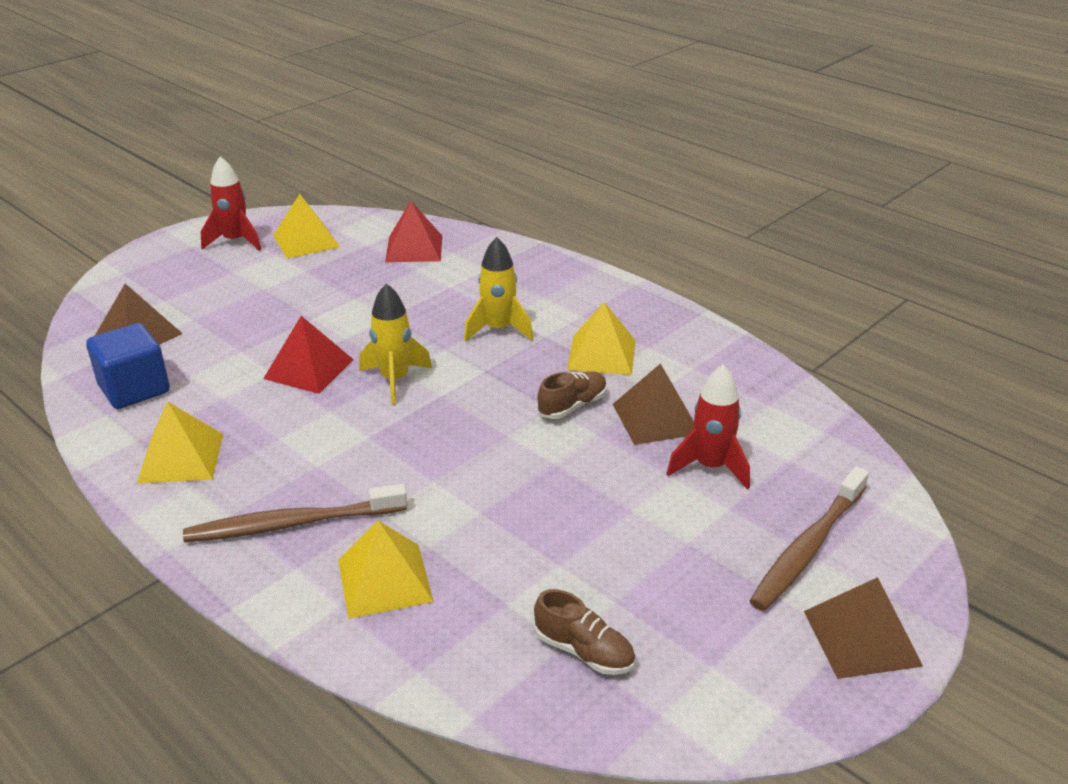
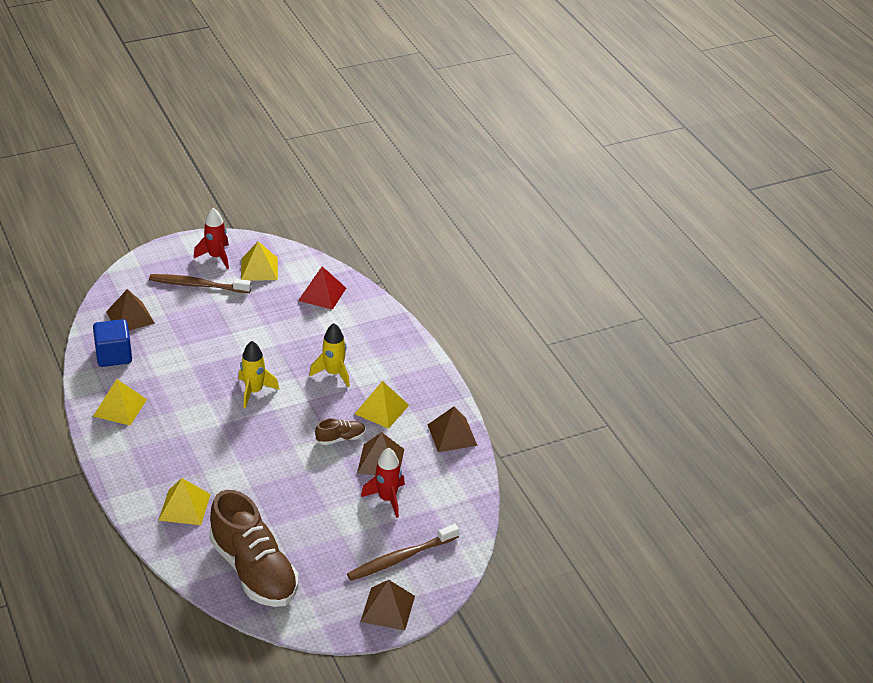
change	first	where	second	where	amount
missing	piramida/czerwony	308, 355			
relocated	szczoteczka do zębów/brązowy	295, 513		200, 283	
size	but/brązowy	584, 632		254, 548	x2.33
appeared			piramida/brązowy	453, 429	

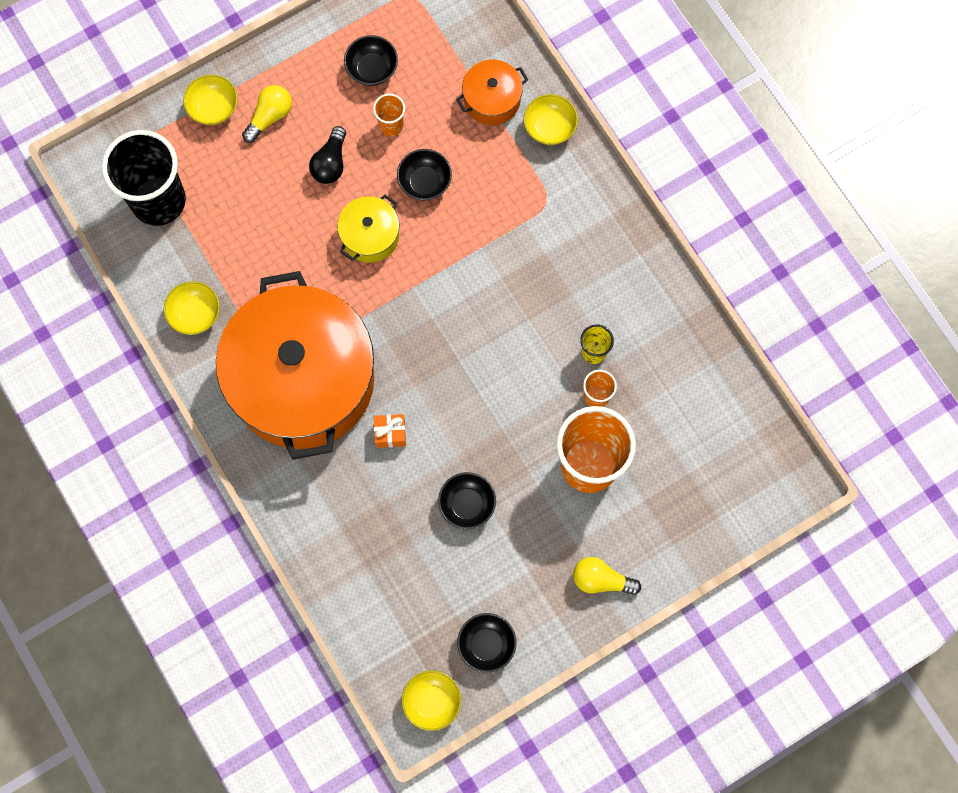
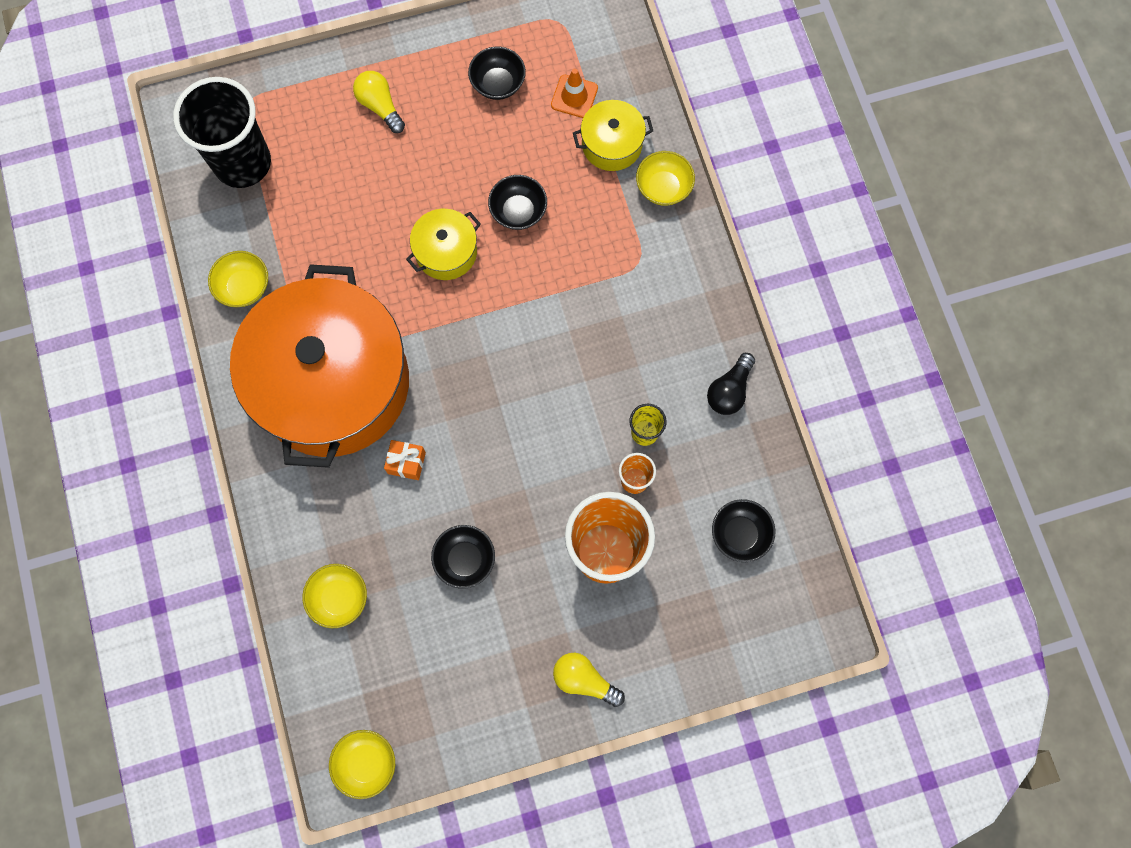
change	first	where	second	where	amount
colour	garnek/pomarańczowy	492, 92	garnek/żółty	613, 135	
relocated	miska/żółty	210, 99		335, 596	
spun	żarówka/żółty	267, 114		379, 102	90 degrees counterclockwise
missing	szklanka/pomarańczowy	389, 115			
relocated	żarówka/czarny	327, 155		731, 384	
relocated	miska/czarny	486, 643		743, 530	
appeared			pachołek/pomarańczowy	574, 93	

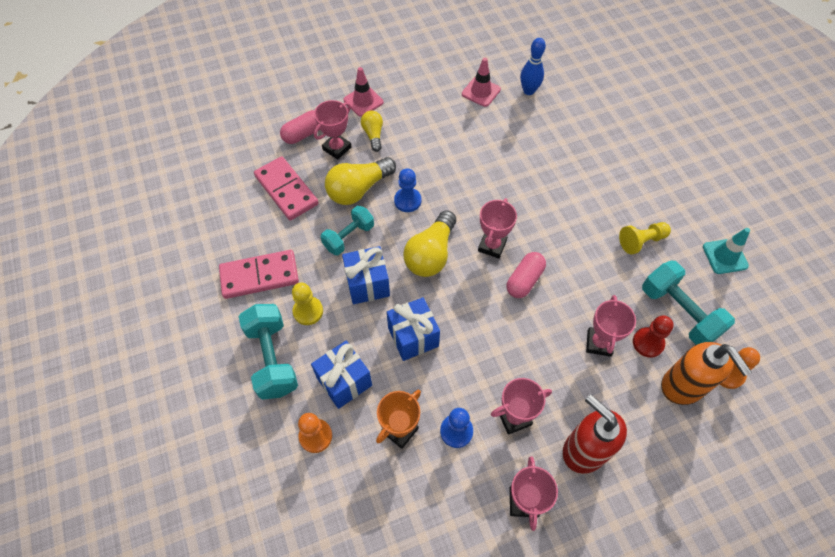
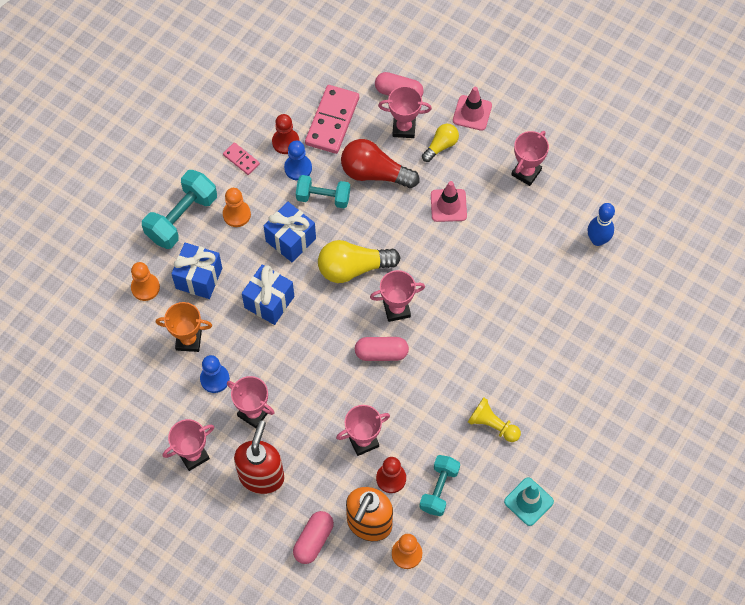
change	first	where	second	where	amount
relocated	pachołek/różowy	481, 82		449, 201	
colour	żarówka/żółty	360, 181	żarówka/czerwony	380, 163	
relocated	pionek/niebieski	407, 190		298, 161	
size	kostka domina/różowy	259, 274		241, 158	x0.50
size	hantel/turkusowy	688, 303		439, 485	x0.67
colour	pionek/żółty	307, 304	pionek/pomarańczowy	237, 207	
appeared			pionek/czerwony	285, 134	
appeared			puchar/różowy	530, 158	
appeared			kapsułka/różowy	313, 537	

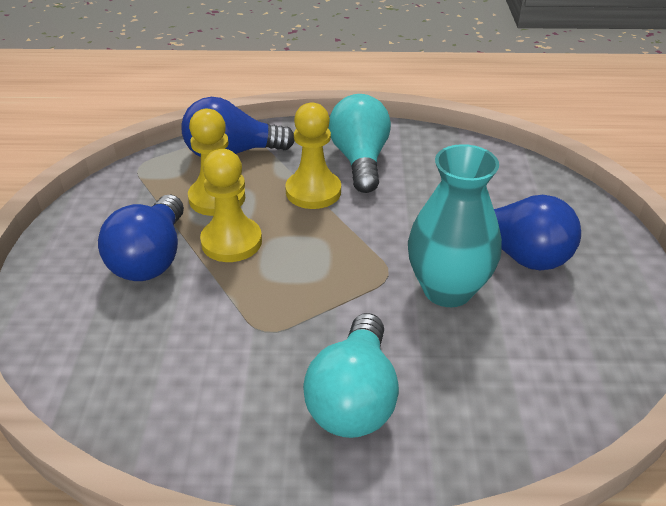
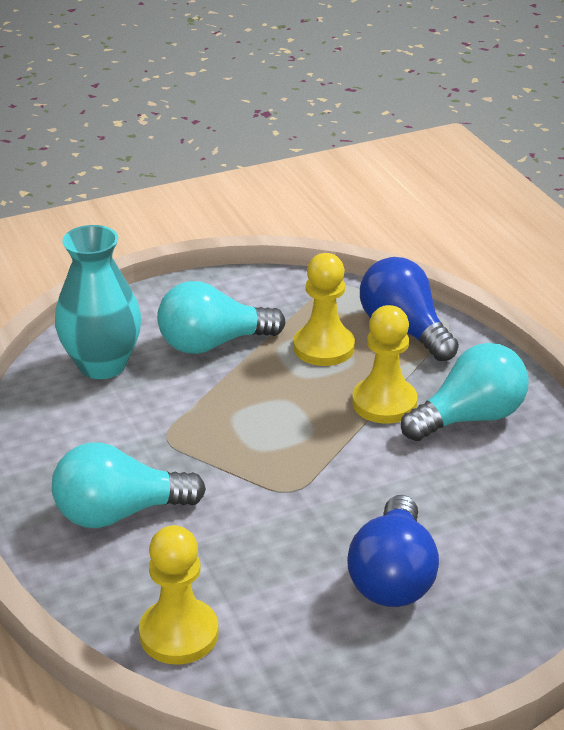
change	first	where	second	where	amount
relocated	wazon/turkusowy	455, 225		98, 302	
relocated	pionek/żółty	231, 205		179, 594	
colour	żarówka/niebieski	141, 238	żarówka/turkusowy	221, 317	

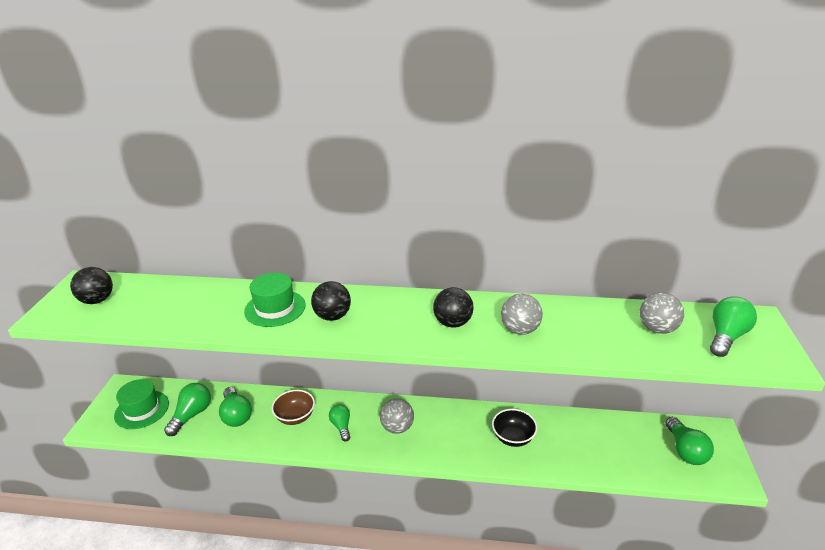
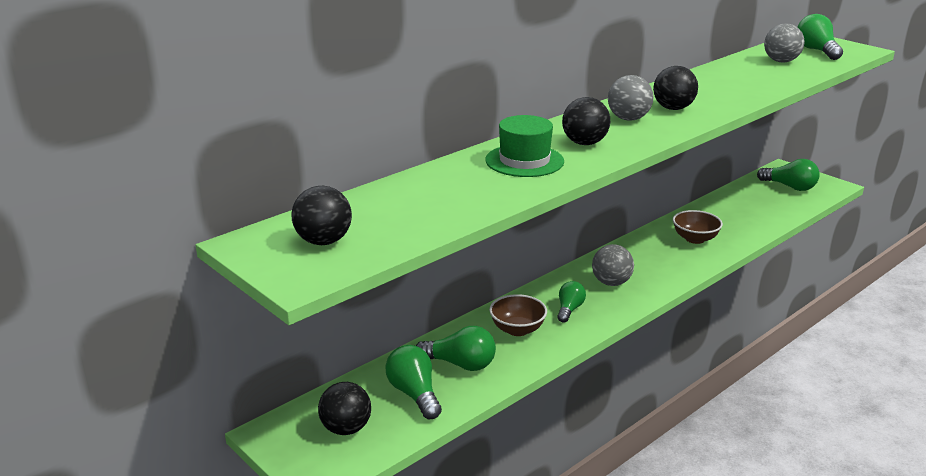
change	first	where	second	where	amount
relocated	piłka/szary	522, 314		631, 98	
exchanged	kapelusz/zielony	141, 404	piłka/czarny	344, 408	
spun	żarówka/zielony	339, 423		571, 302	90 degrees clockwise
colour	miska/czarny	514, 428	miska/brązowy	698, 227	

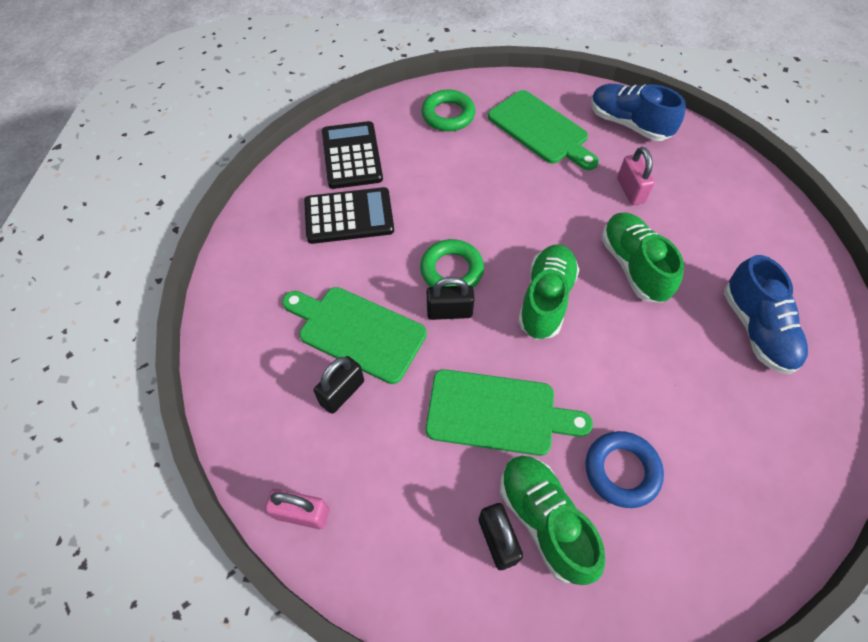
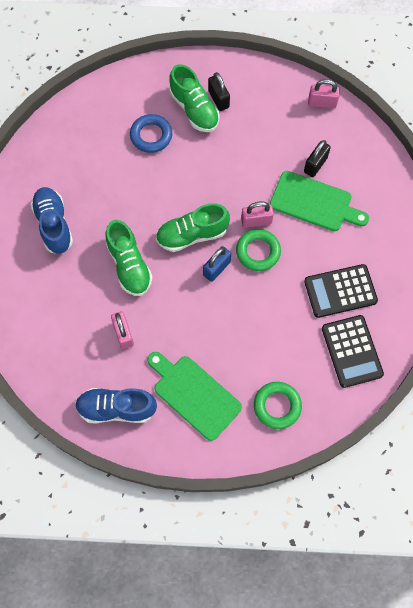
change	first	where	second	where	amount
spun	but/niebieski	638, 112		116, 406	150 degrees clockwise
spun	but/zielony	548, 292		193, 227	60 degrees clockwise
colour	kłódka/czarny	450, 298	kłódka/różowy	257, 214	
missing	deska do krojenia/zielony	509, 412			
appeared			kłódka/niebieski	217, 264	

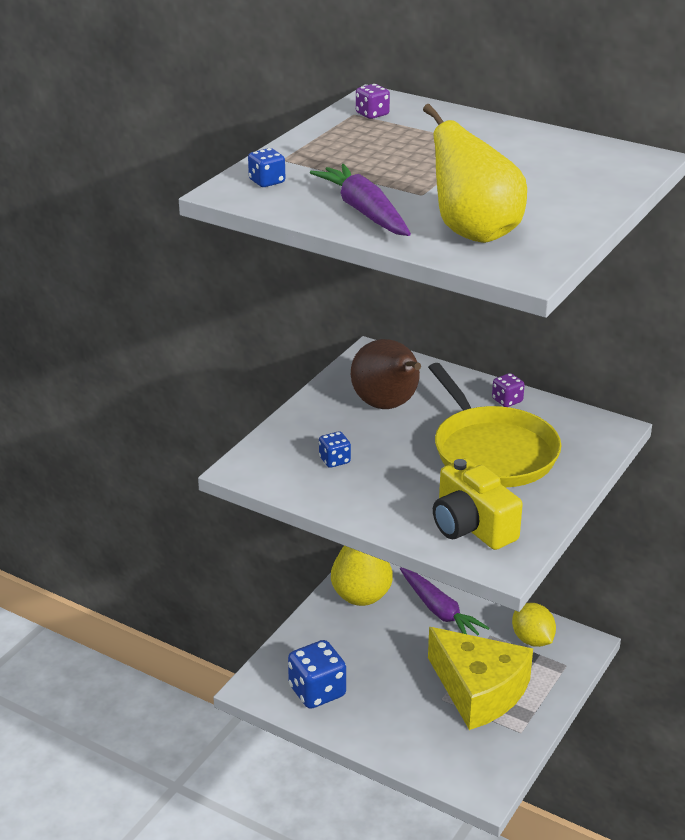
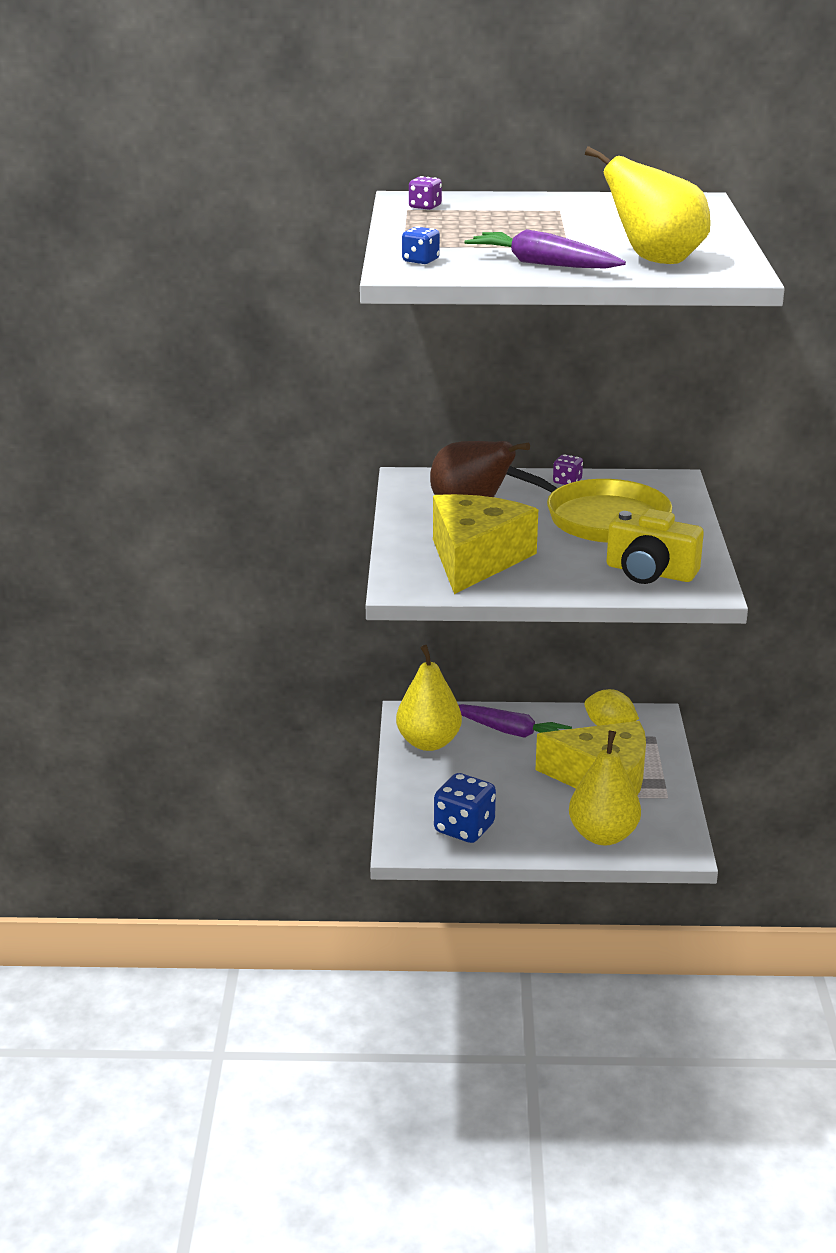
change	first	where	second	where	amount
exchanged	kostka do gry/niebieski	335, 449	ser/żółty	485, 544	
appeared			gruszka/żółty	605, 788	

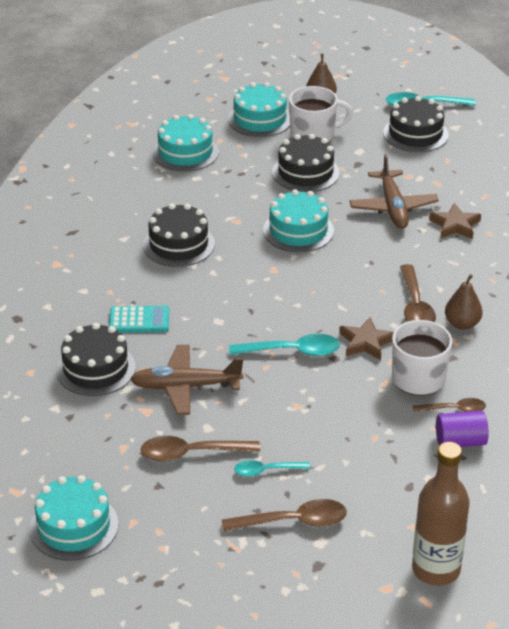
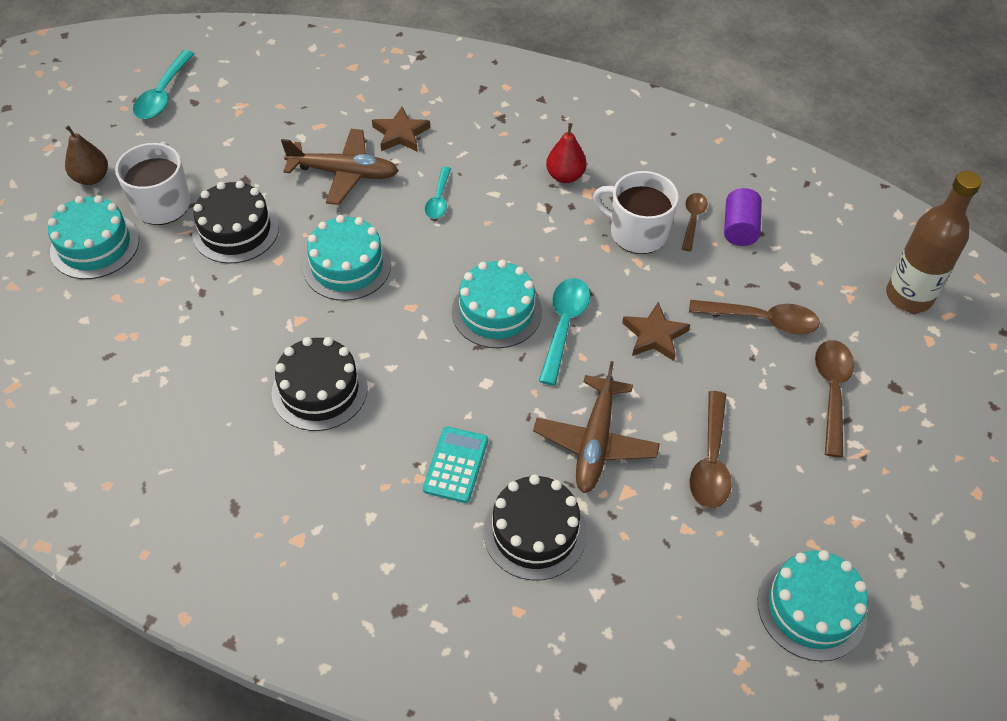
change	first	where	second	where	amount
missing	tort/czarny	416, 124			
relocated	tort/turkusowy	186, 142		497, 304	
relocated	łyżka/brązowy	418, 293		754, 317	
colour	gruszka/brązowy	464, 302	gruszka/czerwony	566, 153	
relocated	gwiazda/brązowy	366, 338		656, 331	
relocated	łyżka/turkusowy	272, 468		438, 193	

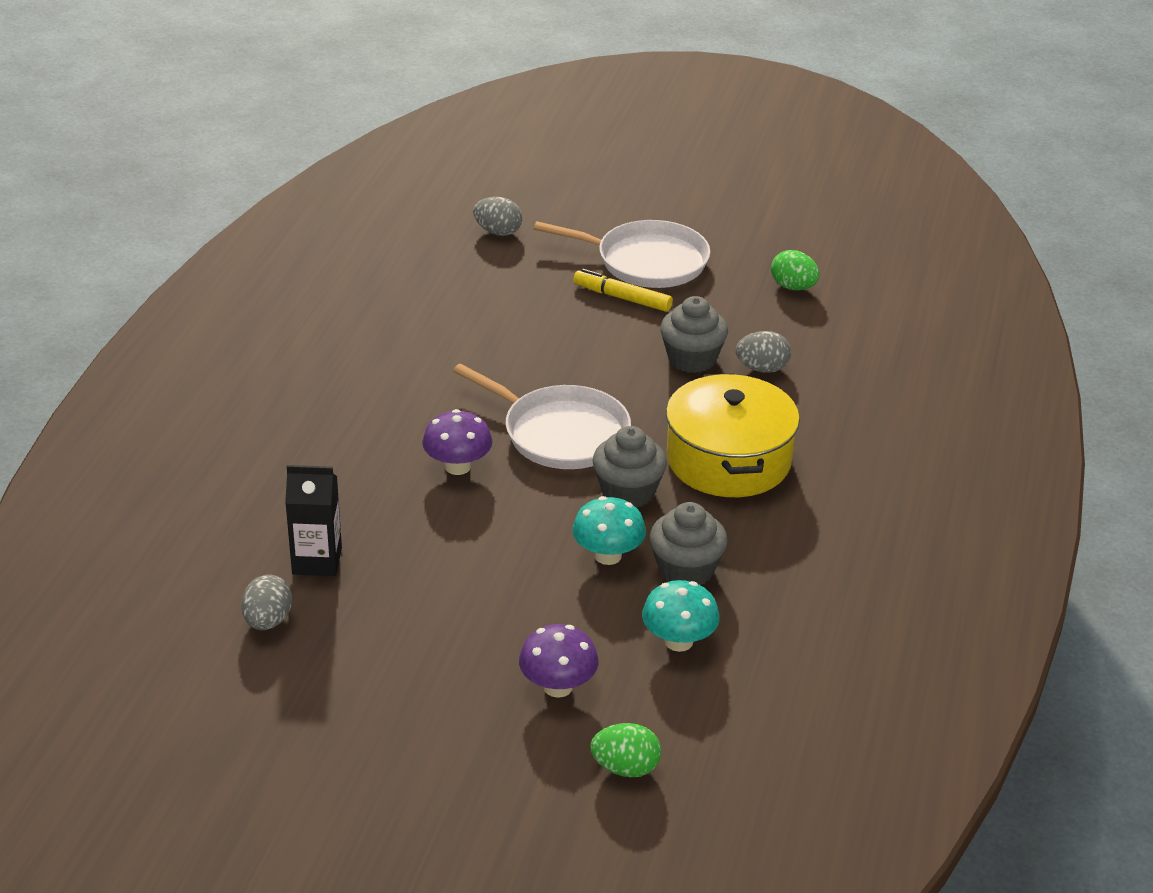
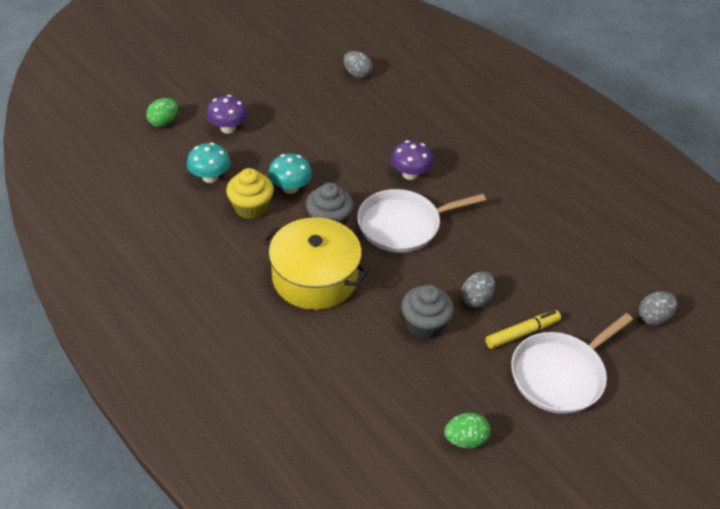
change	first	where	second	where	amount
relocated	jajko/szary	763, 352		478, 289	
missing	karton mleka/czarny	313, 520			
colour	muffinka/szary	689, 543	muffinka/żółty	250, 193	

